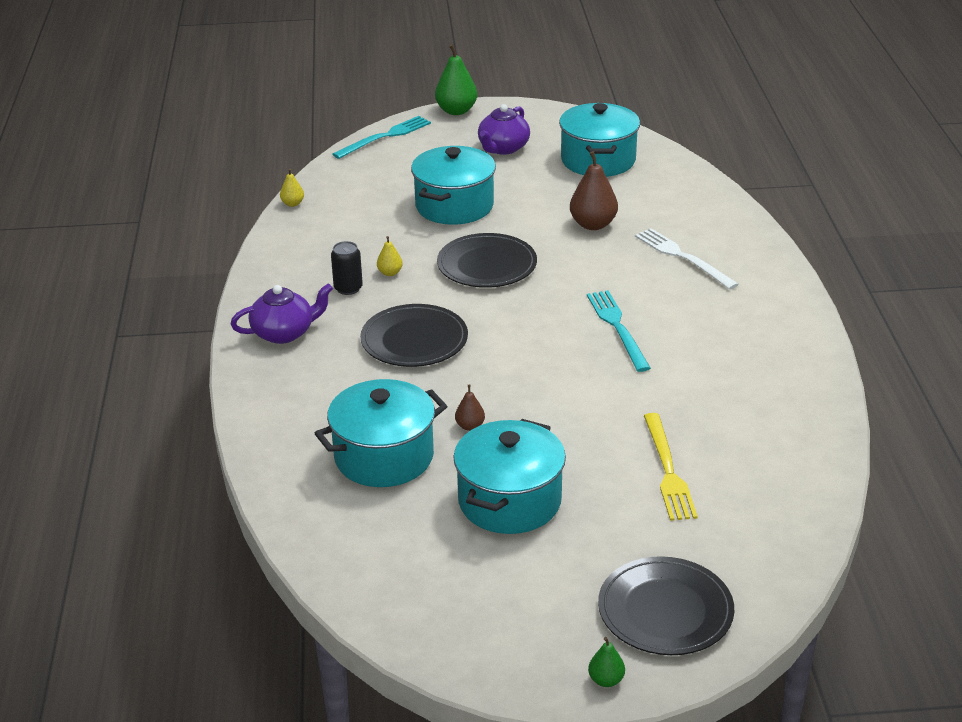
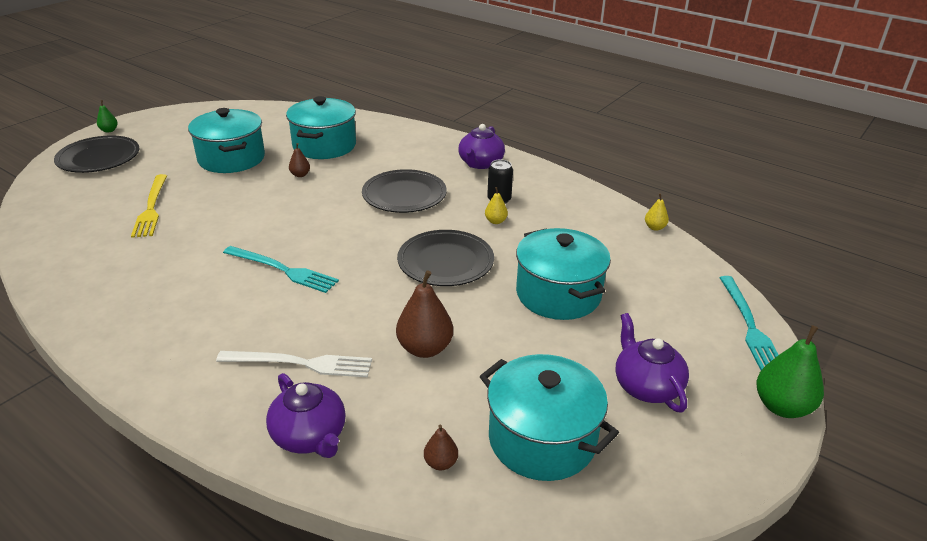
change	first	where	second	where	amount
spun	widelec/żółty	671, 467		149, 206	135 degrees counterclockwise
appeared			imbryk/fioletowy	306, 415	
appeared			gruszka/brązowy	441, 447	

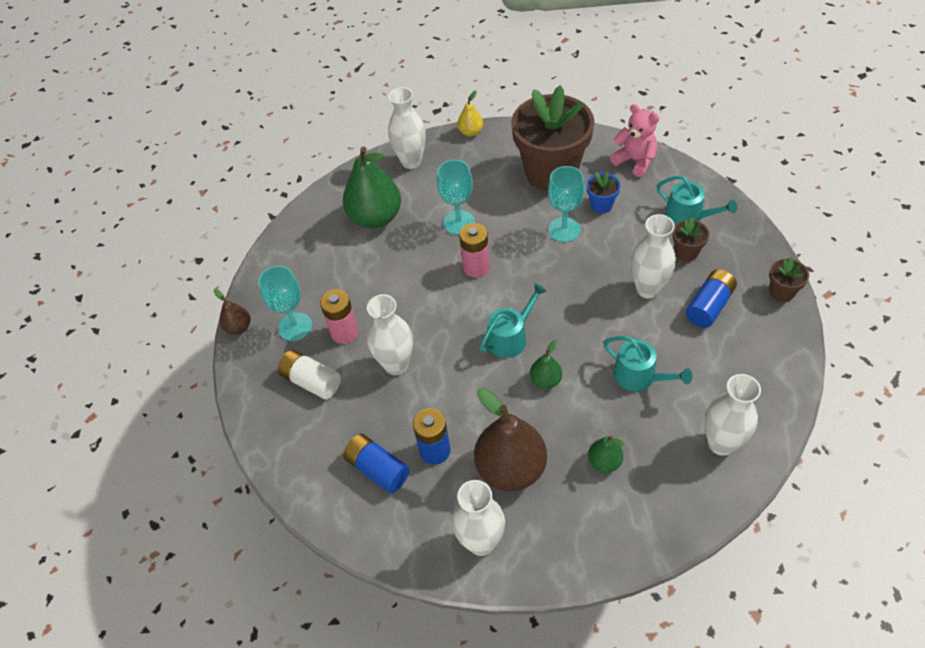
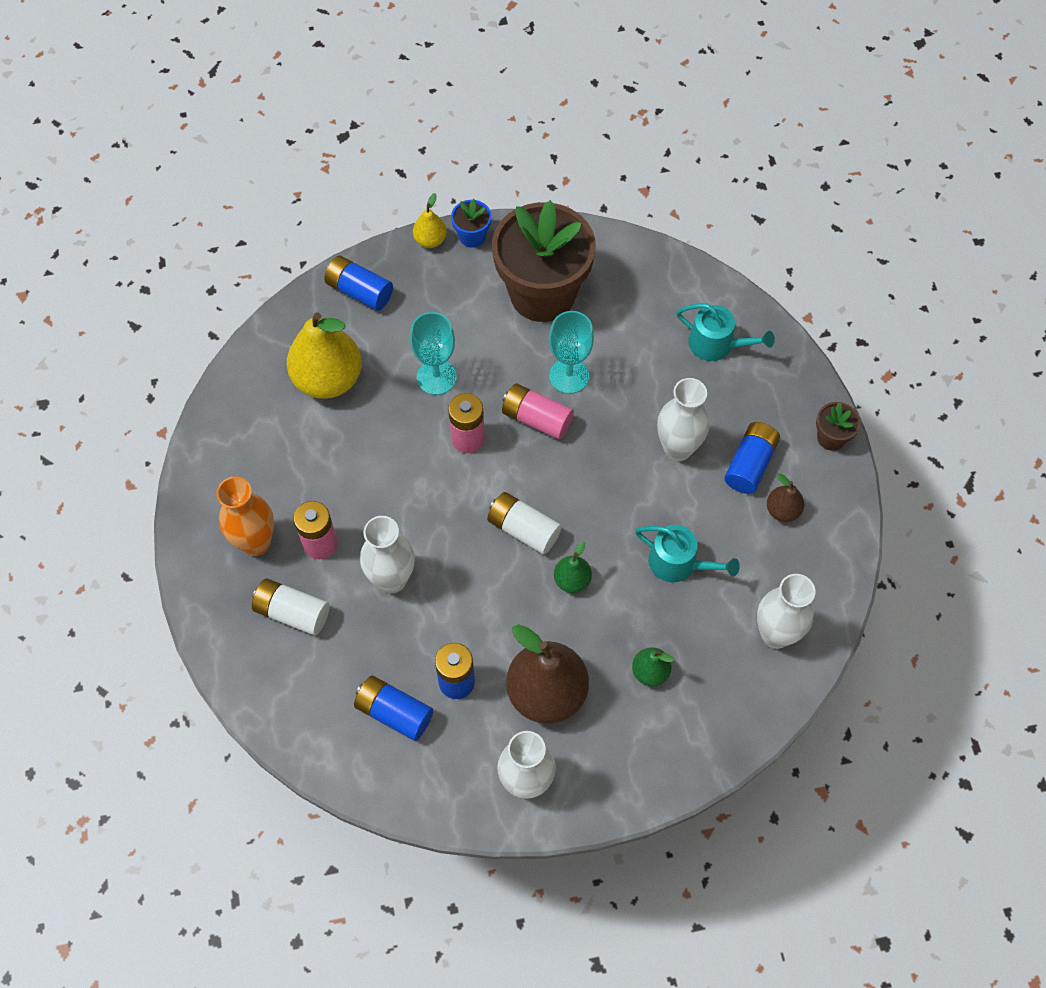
change	first	where	second	where	amount
exchanged	wazon/biały	407, 128	bateria/niebieski	358, 283	
missing	miś/różowy	634, 140			
colour	gruszka/zielony	372, 188	gruszka/żółty	324, 356	
relocated	doniczka/niebieski	603, 192		471, 223	
missing	doniczka/brązowy	691, 239			
exchanged	kielich/turkusowy	285, 303	wazon/pomarańczowy	245, 516	
exchanged	konewka/turkusowy	513, 320	bateria/biały	524, 523	
relocated	gruszka/brązowy	232, 312		785, 497	
appeared			bateria/różowy	538, 411	

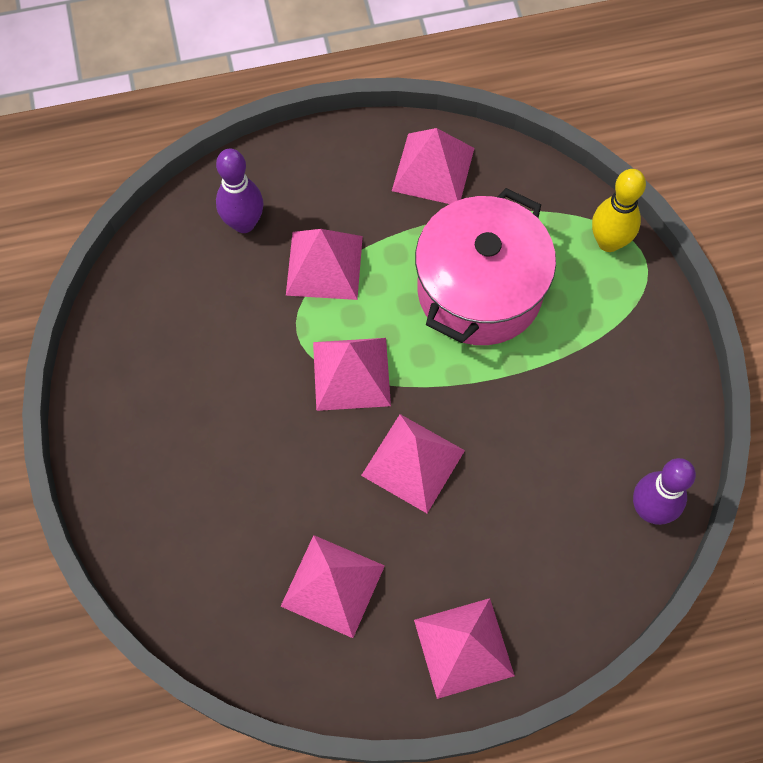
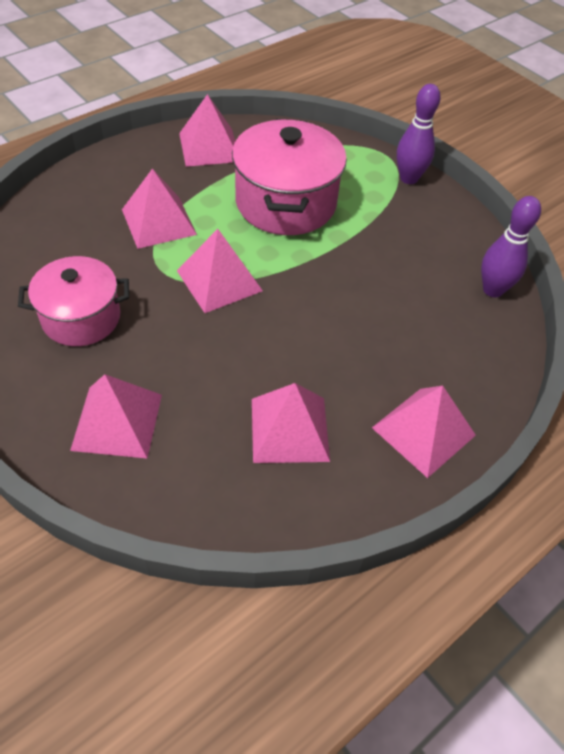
change	first	where	second	where	amount
relocated	kręgiel/fioletowy	240, 190		418, 134	
missing	kręgiel/żółty	619, 210			
relocated	piramida/różowy	413, 463		116, 416	
appeared			garnek/różowy	73, 301	

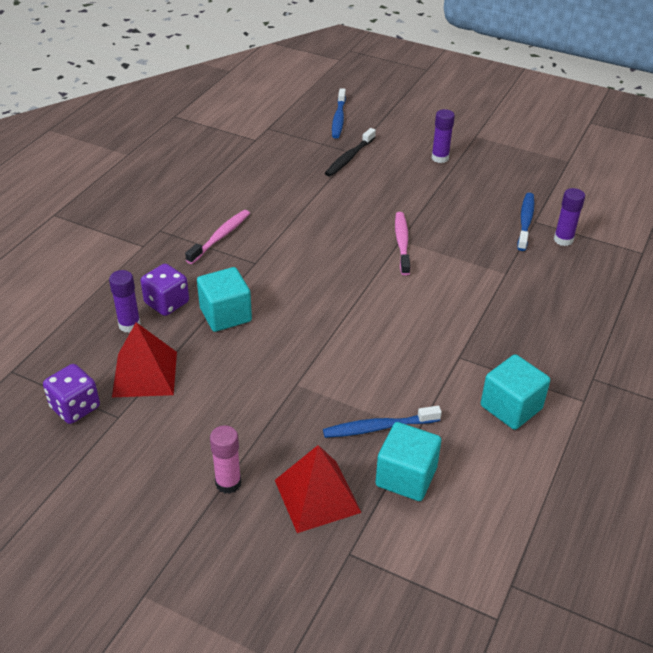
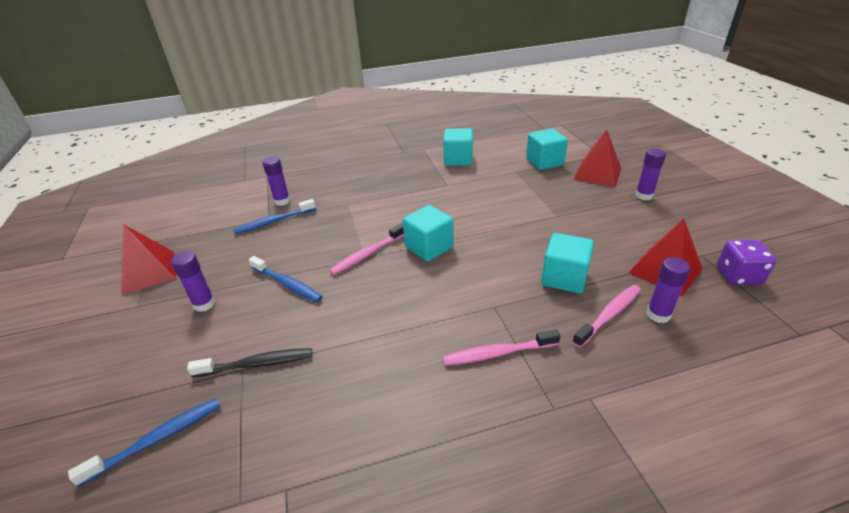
change	first	where	second	where	amount
exchanged	kostka do gry/fioletowy	165, 290	szczoteczka do zębów/różowy	606, 316	
relocated	szczoteczka do zębów/niebieski	382, 422		286, 279	
colour	klej w sztyfcie/różowy	225, 459	klej w sztyfcie/fioletowy	650, 174	
appeared			sześcian/turkusowy	428, 233	
appeared			piramida/czerwony	148, 259	

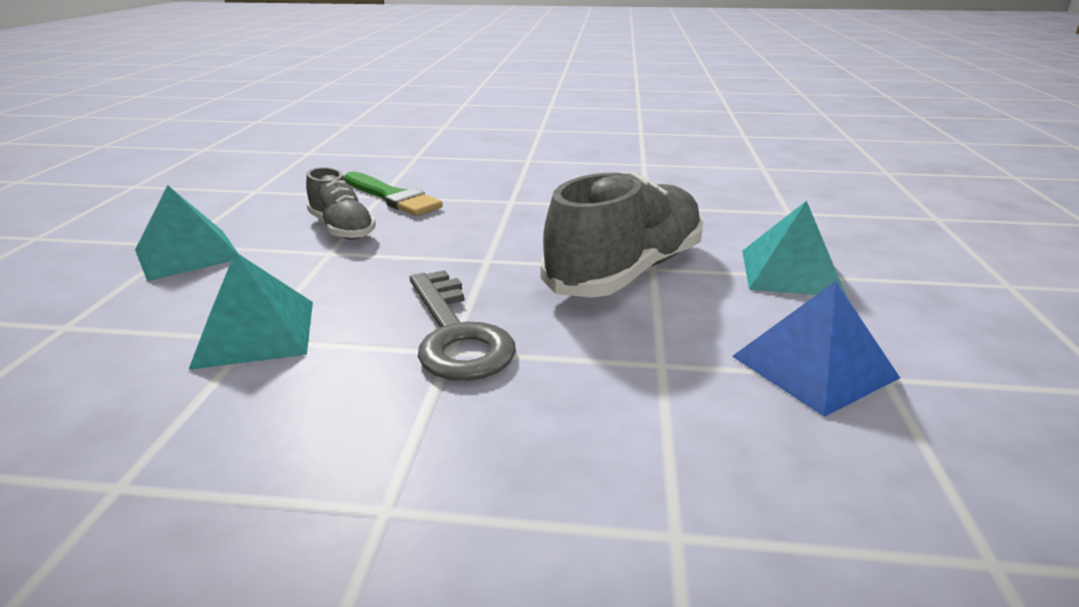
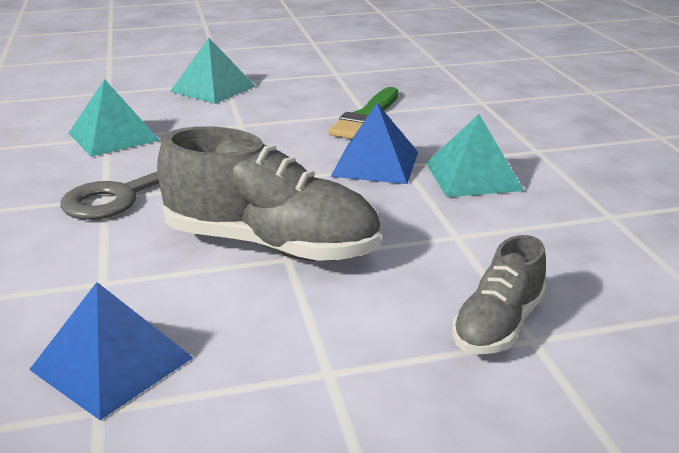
change	first	where	second	where	amount
relocated	but/szary	341, 203		499, 294	
relocated	piramida/turkusowy	794, 249		475, 155	
appeared			piramida/niebieski	374, 143	

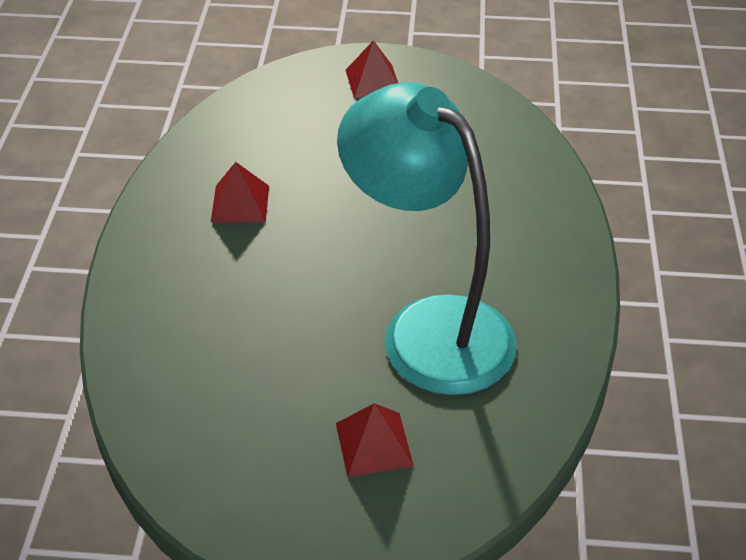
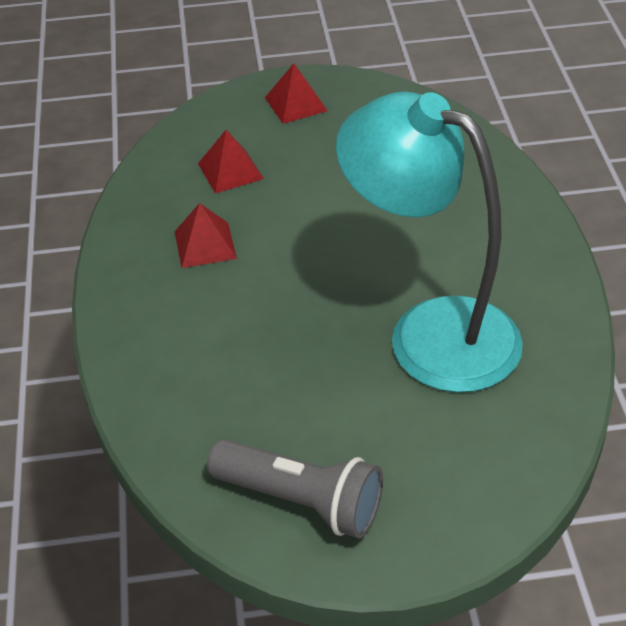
change	first	where	second	where	amount
relocated	piramida/czerwony	375, 440		231, 161	
appeared			latarka/szary	295, 489	

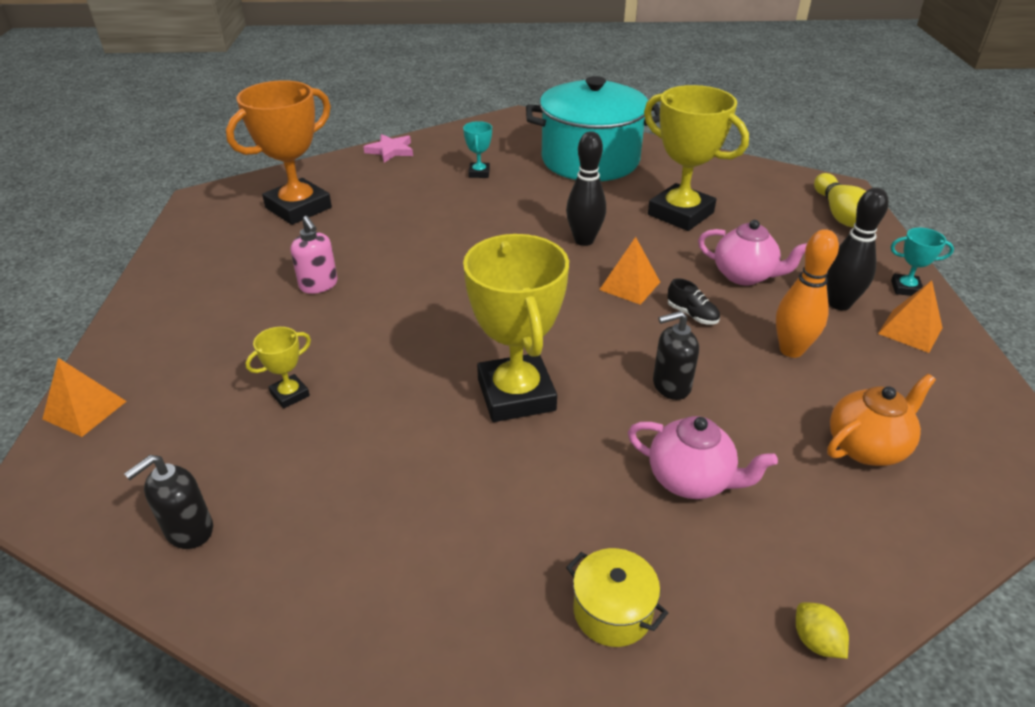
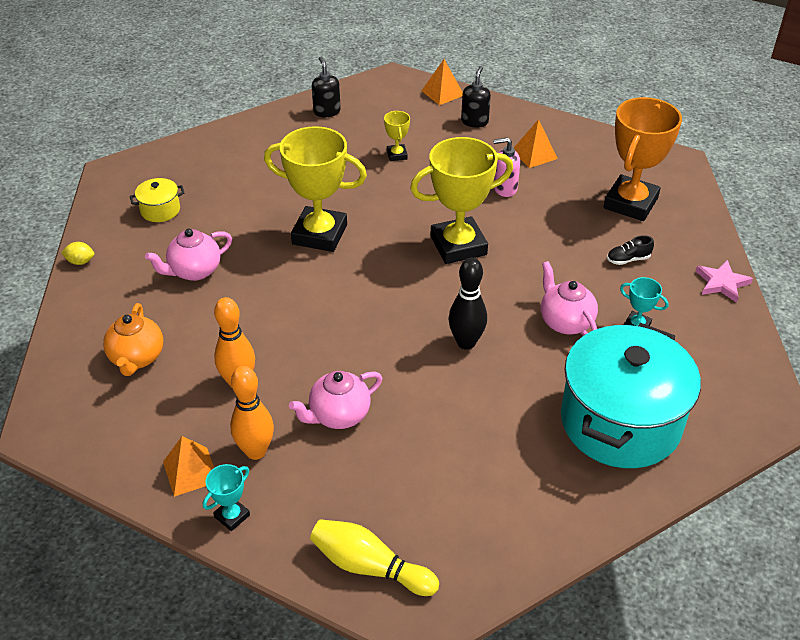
change	first	where	second	where	amount
spun	puchar/pomarańczowy	279, 152		643, 159	45 degrees clockwise
relocated	puchar/żółty	696, 158		461, 200	
colour	kręgiel/czarny	857, 249	kręgiel/pomarańczowy	252, 413	
relocated	piramida/pomarańczowy	629, 271		536, 143	
relocated	but/czarny	694, 301		630, 250	
relocated	dozownik mydła/czarny	676, 355		476, 97	
appeared			imbryk/różowy	569, 298	

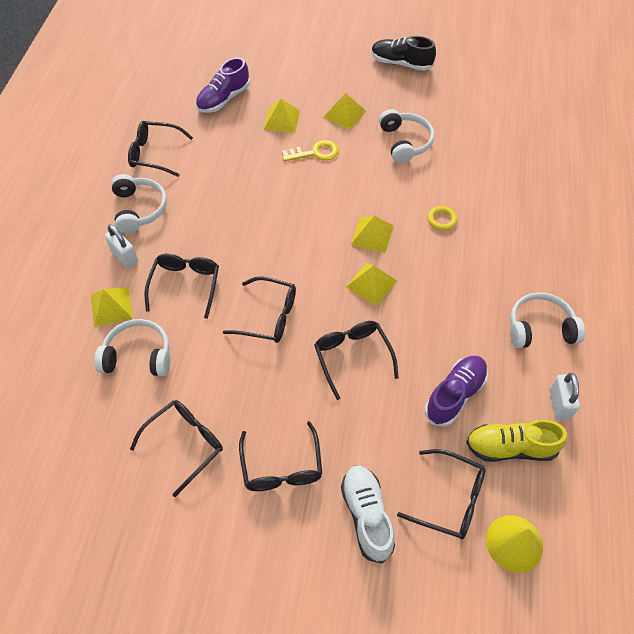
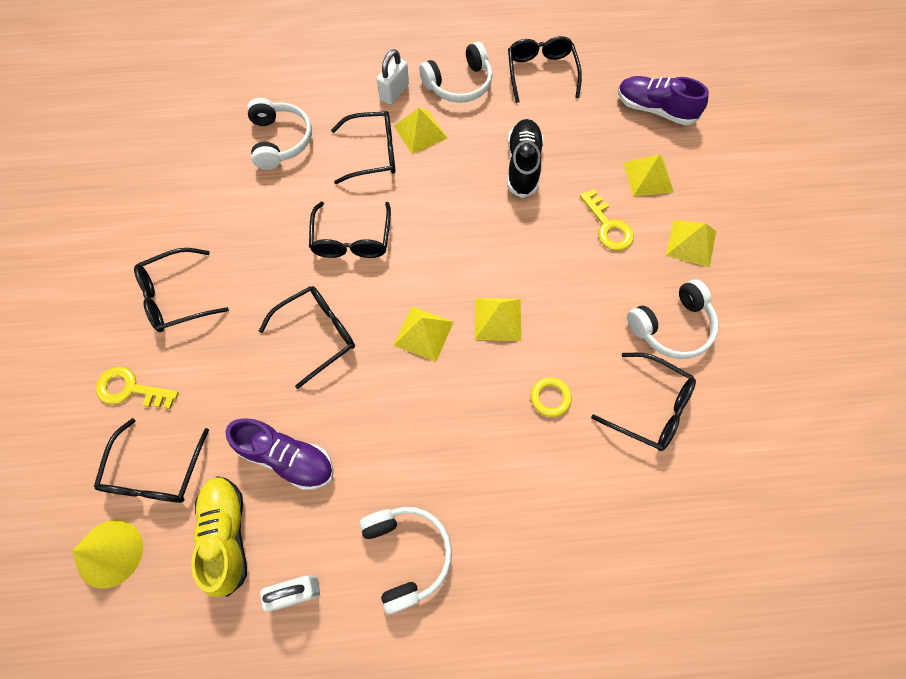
change	first	where	second	where	amount
relocated	but/czarny	403, 53		525, 158	
relocated	piramida/żółty	112, 307		420, 131	
relocated	okulary/czarny	176, 448		643, 402	
exchanged	but/biały	368, 514	klucz/żółty	137, 388	

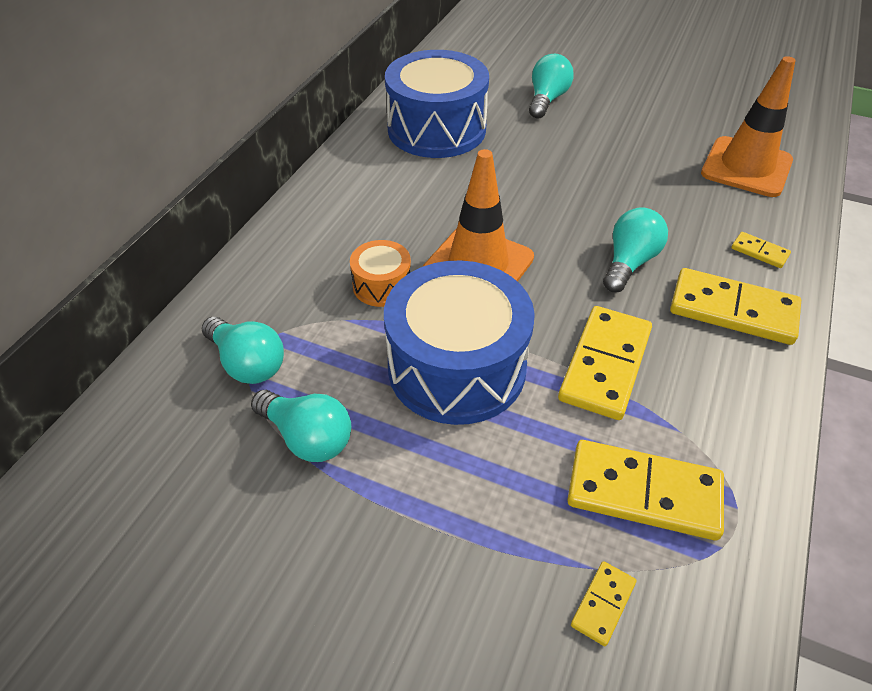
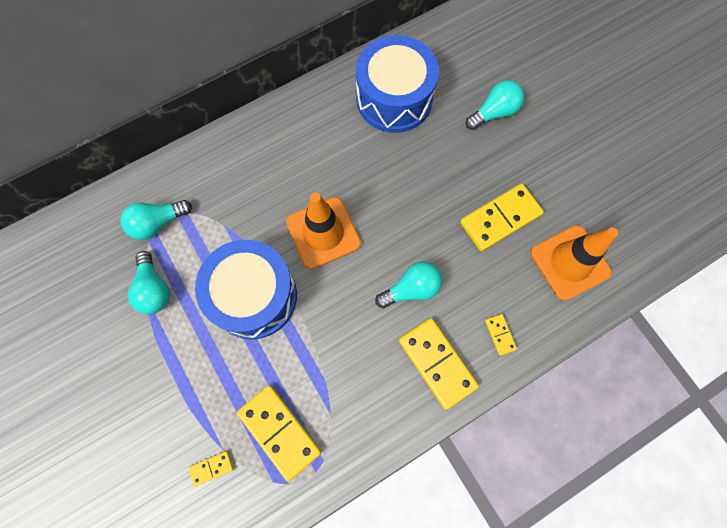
change	first	where	second	where	amount
missing	bęben/pomarańczowy	380, 273			
relocated	kostka domina/żółty	605, 363		502, 217	
spun	żarówka/turkusowy	243, 350		156, 220	75 degrees clockwise

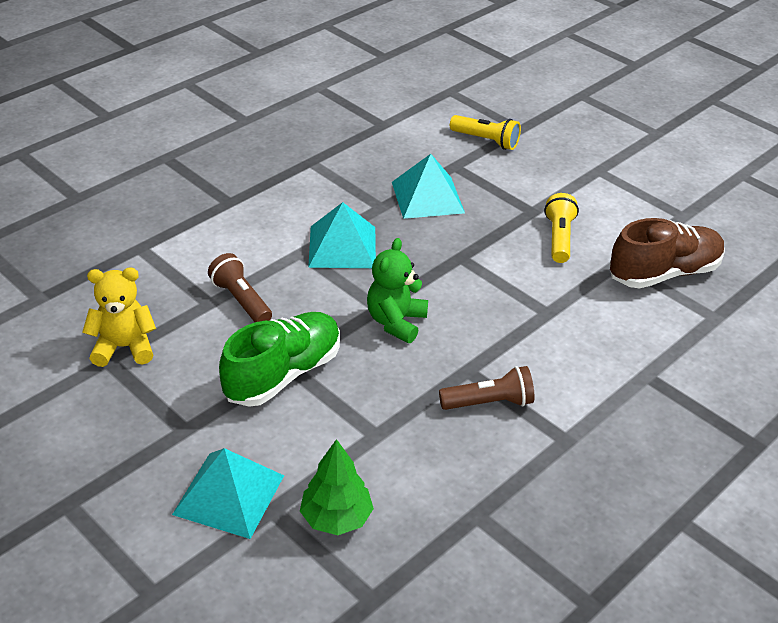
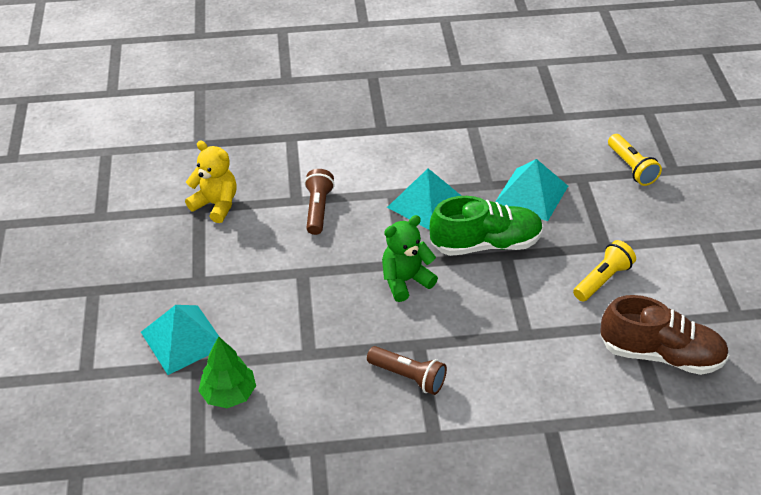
change	first	where	second	where	amount
relocated	but/zielony	279, 359		486, 226	

